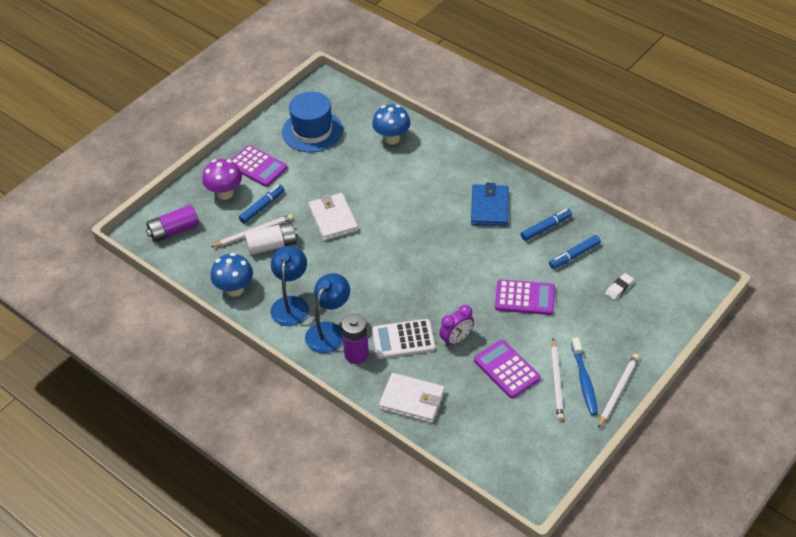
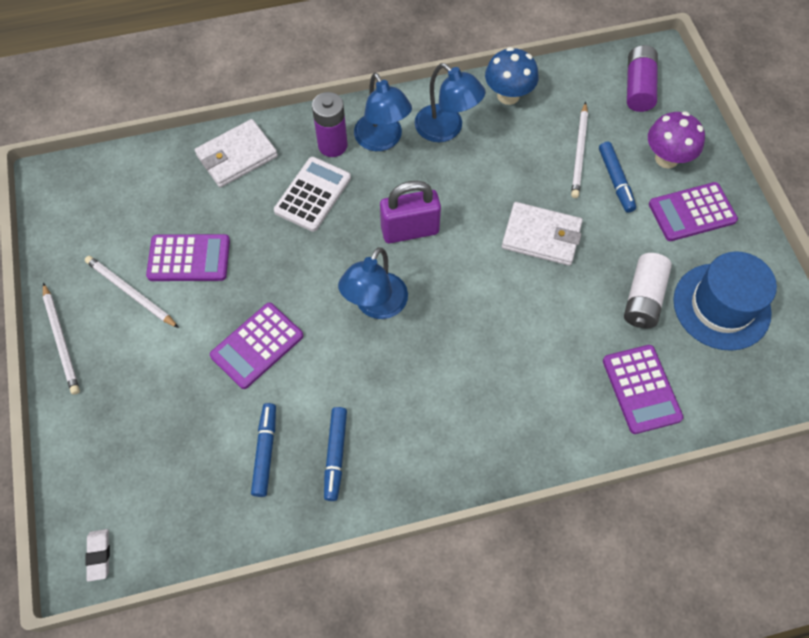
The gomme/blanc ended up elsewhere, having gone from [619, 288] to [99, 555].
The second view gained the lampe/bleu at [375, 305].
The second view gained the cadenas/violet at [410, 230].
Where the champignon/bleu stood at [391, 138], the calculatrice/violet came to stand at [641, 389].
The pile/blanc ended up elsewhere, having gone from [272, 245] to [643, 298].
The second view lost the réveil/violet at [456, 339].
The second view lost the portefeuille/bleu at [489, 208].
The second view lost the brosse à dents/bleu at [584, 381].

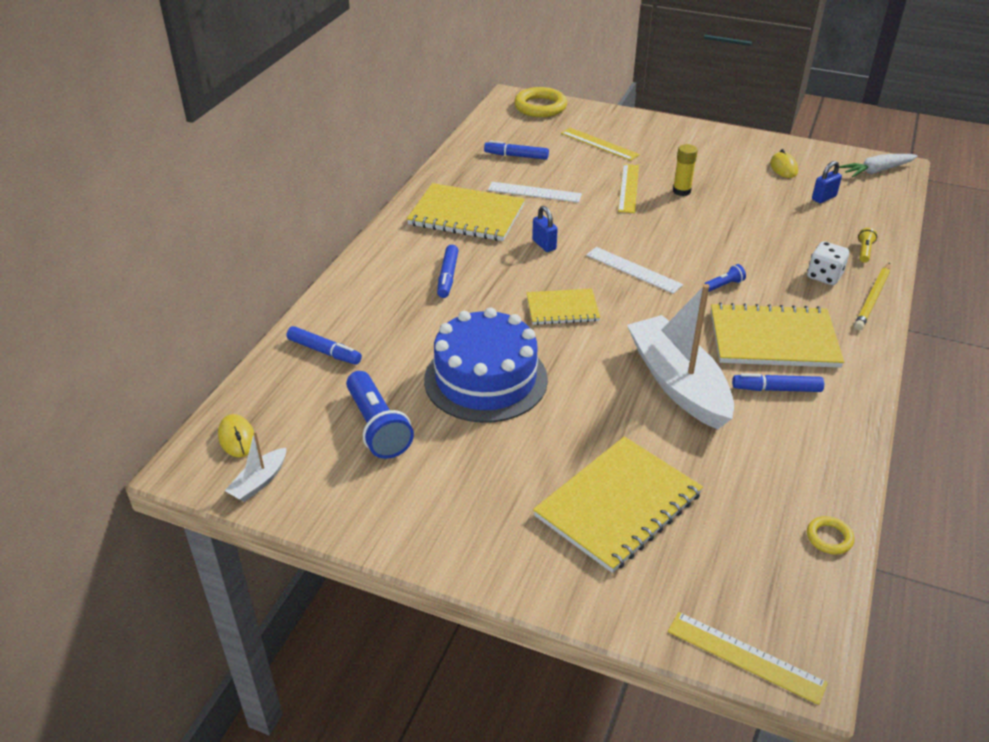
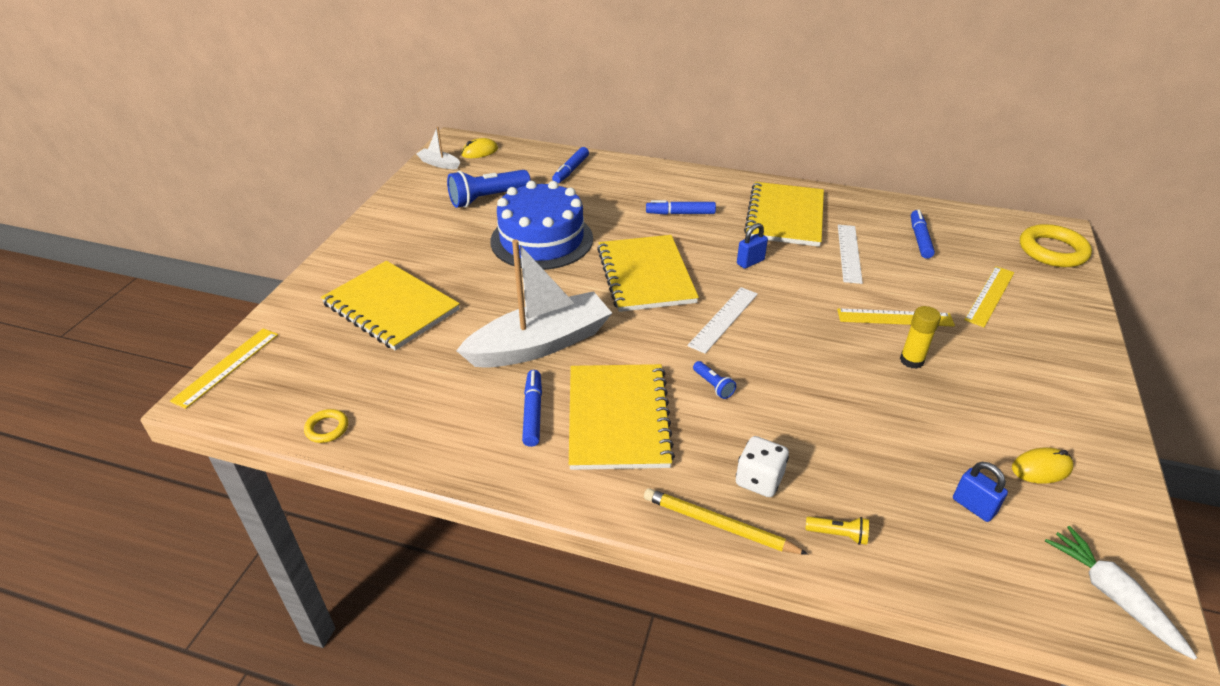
The size of the carnet/jaune at [562, 309] changed by a factor of 1.69.

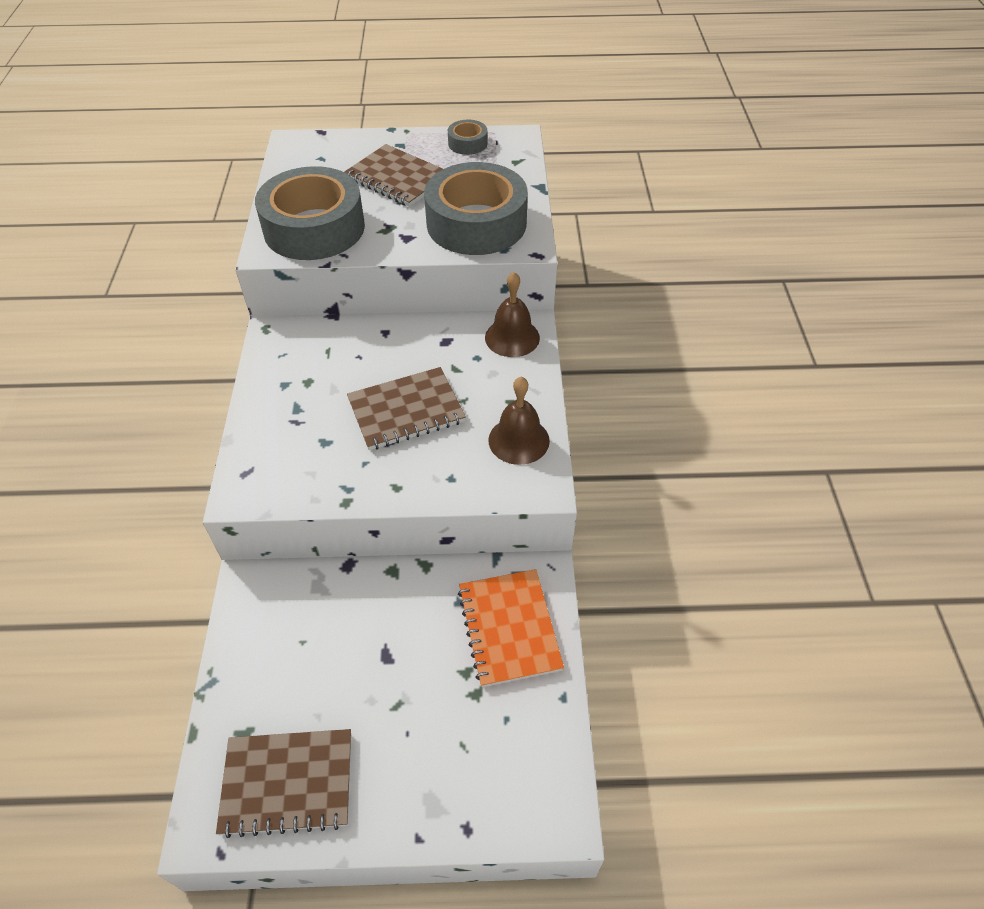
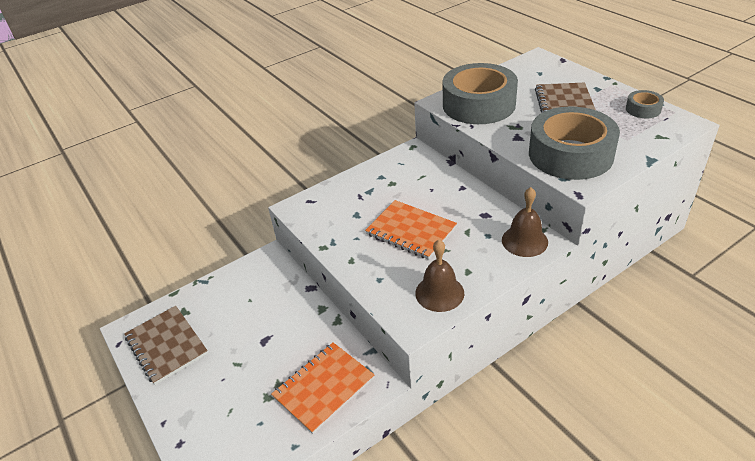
What was the carnet/marron at [406, 411] turned into the carnet/orange at [411, 231].

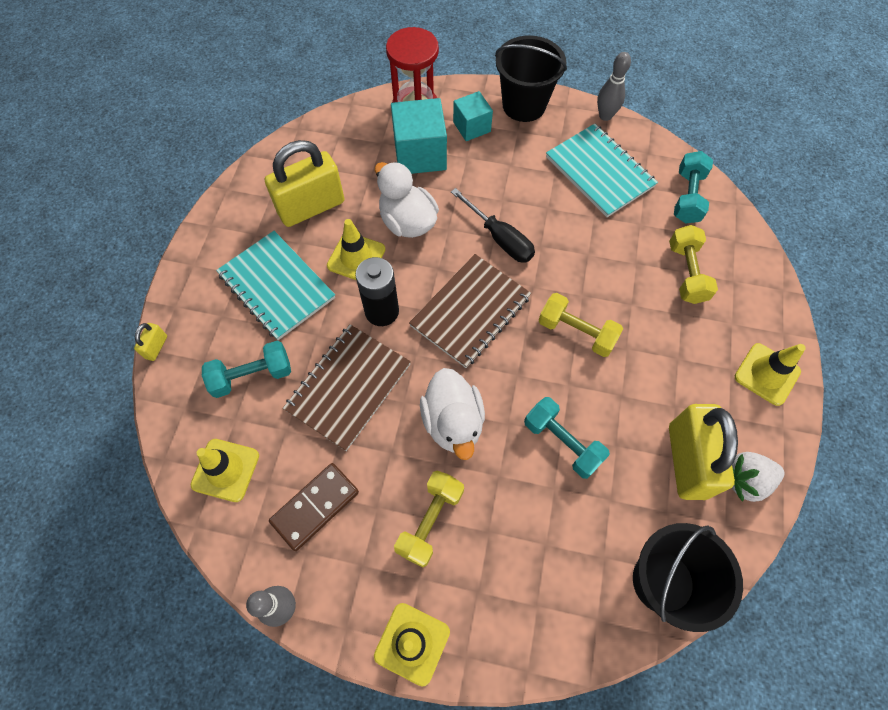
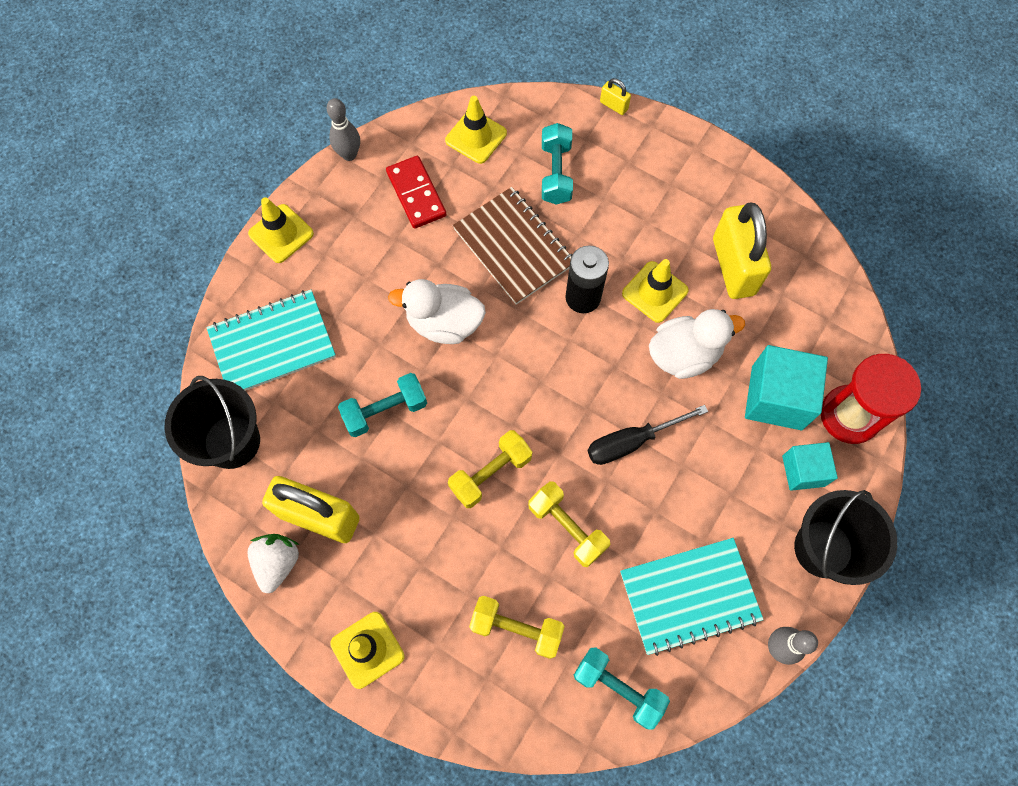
The carnet/turquoise ended up elsewhere, having gone from [277, 286] to [272, 344].
What was the domino/marron at [315, 506] turned into the domino/rouge at [416, 194].
The haltère/jaune ended up elsewhere, having gone from [430, 521] to [567, 527].
The second view lost the carnet/marron at [470, 311].

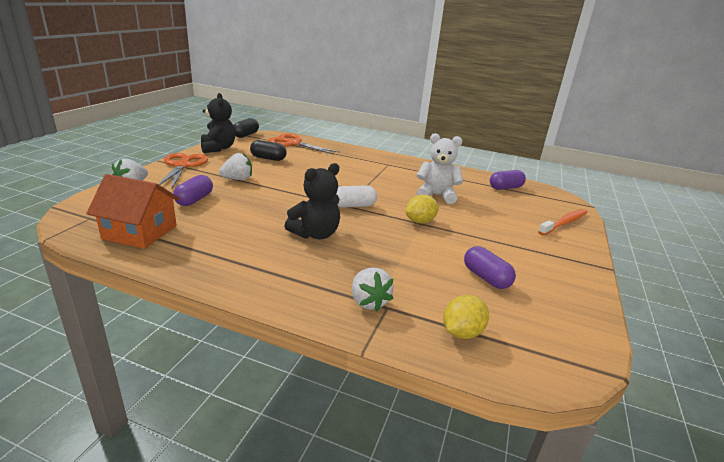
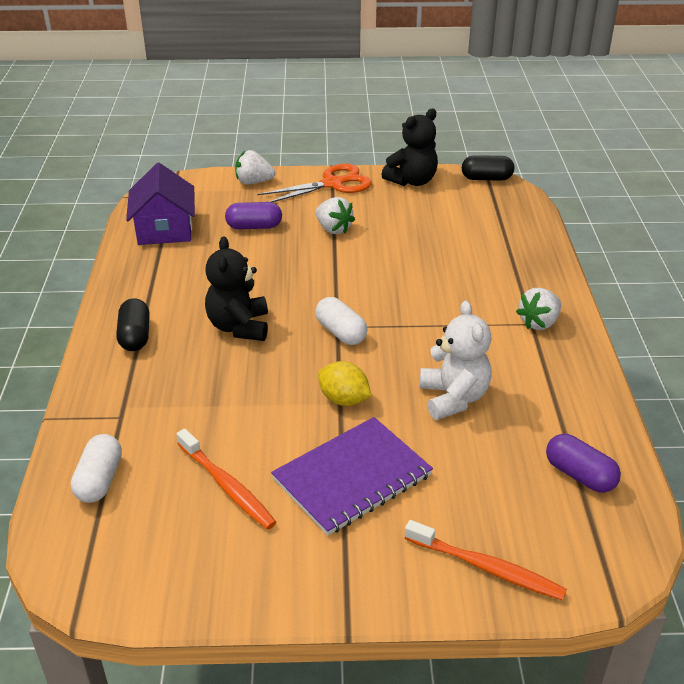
Where the citron/jaune stood at [462, 332], the gélule/blanc came to stand at [99, 480].
The gélule/noir ended up elsewhere, having gone from [268, 158] to [135, 336].
What was the maison/orange at [140, 232] turned into the maison/violet at [164, 229].
Where the gélule/violet stood at [486, 278], the brosse à dents/orange came to stand at [227, 486].
The ours en peluche/noir at [315, 234] ended up facing another way, 60 degrees clockwise from before.
The second view gained the carnet/violet at [352, 477].
The fraise/blanc ended up elsewhere, having gone from [368, 302] to [539, 323].
The second view lost the ciseaux/orange at [293, 143].

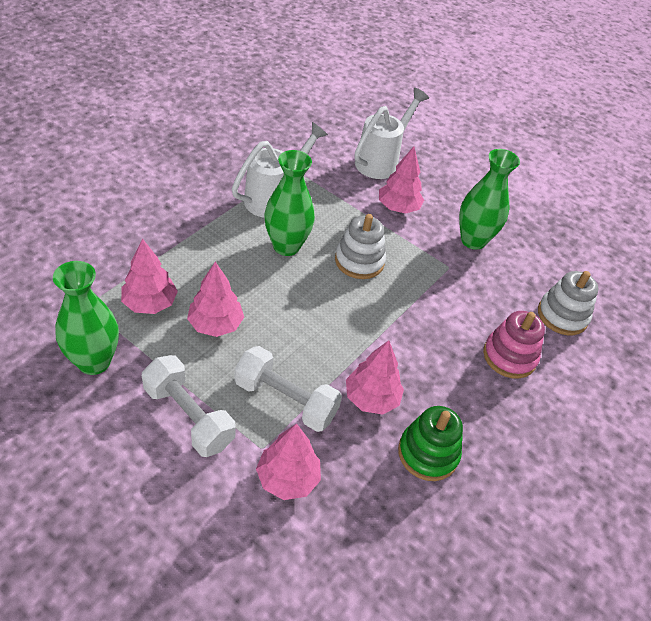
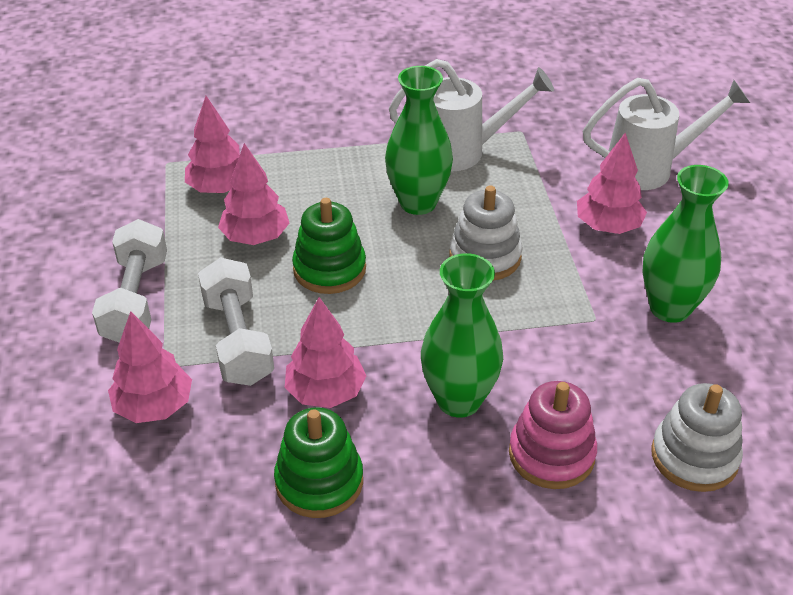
The second view gained the jouet à empiler/vert at [329, 269].
The vase/vert ended up elsewhere, having gone from [94, 362] to [459, 400].

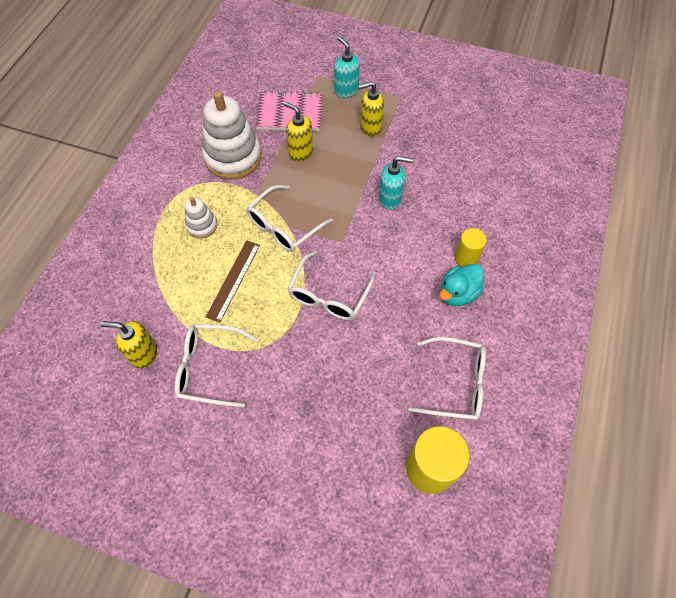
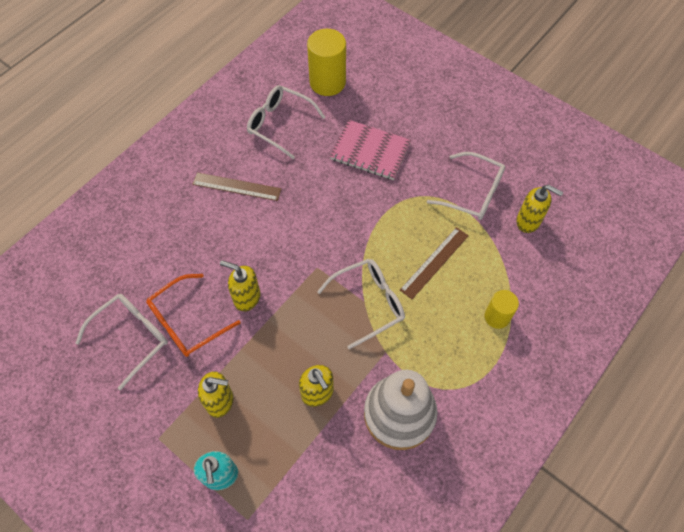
The lunettes/blanc ended up elsewhere, having gone from [329, 294] to [131, 338].
The second view gained the lunettes/orange at [187, 322].
Where the canard/turquoise stood at [458, 293], the règle/marron came to stand at [237, 186].
What was the distributeur de savon/turquoise at [390, 199] turned into the distributeur de savon/jaune at [246, 298].
The carnet/rose ended up elsewhere, having gone from [289, 113] to [370, 151].
The cylindre/jaune ended up elsewhere, having gone from [466, 257] to [497, 317].
The second view lost the jouet à empiler/blanc at [202, 225].

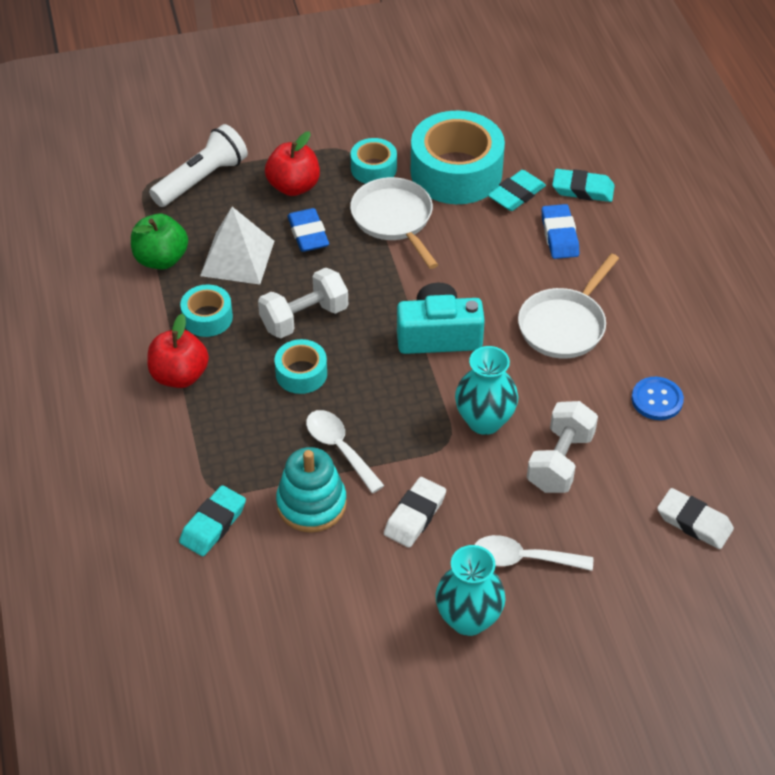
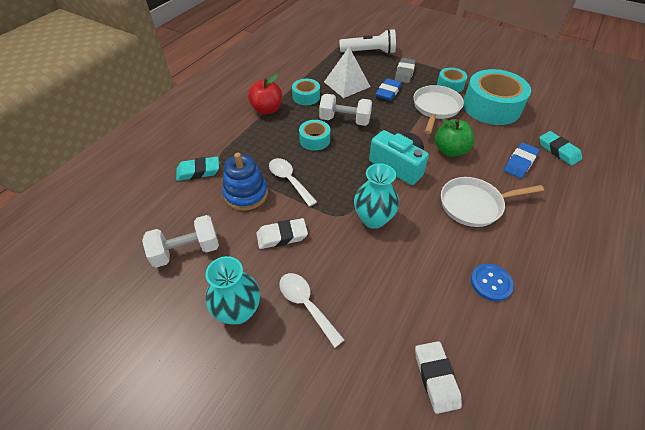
The haltère/blanc ended up elsewhere, having gone from [560, 461] to [186, 251].
What was the jouet à empiler/turquoise at [311, 504] turned into the jouet à empiler/bleu at [246, 194].
The cuillère/blanc at [340, 448] ended up facing another way, 45 degrees counterclockwise from before.
Where the pomme/rouge stood at [293, 186], the gomme/gris came to stand at [404, 73].
The pomme/vert ended up elsewhere, having gone from [161, 259] to [450, 150].
The second view lost the gomme/turquoise at [516, 194].

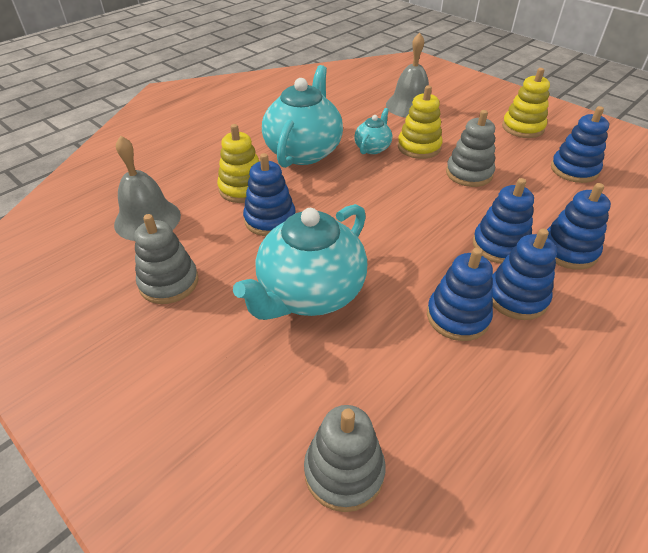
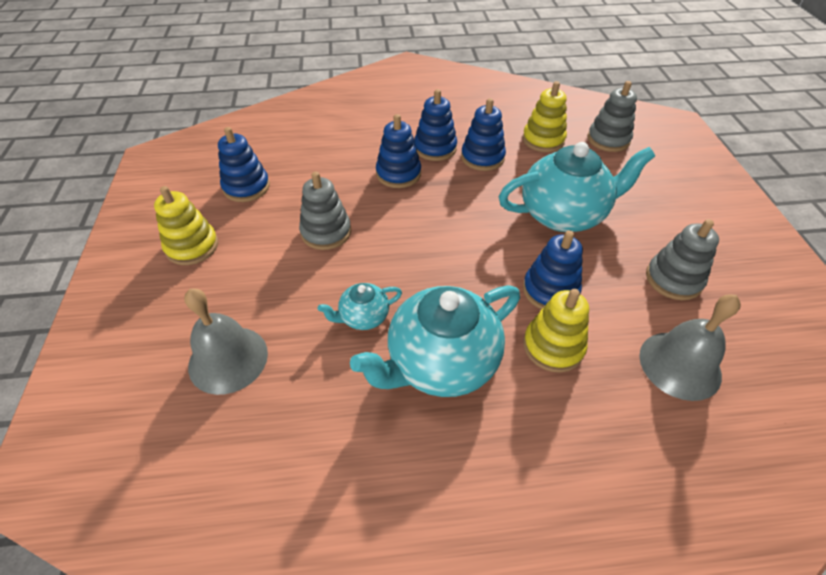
The jouet à empiler/jaune ended up elsewhere, having gone from [419, 147] to [543, 140].
The second view lost the jouet à empiler/bleu at [568, 251].

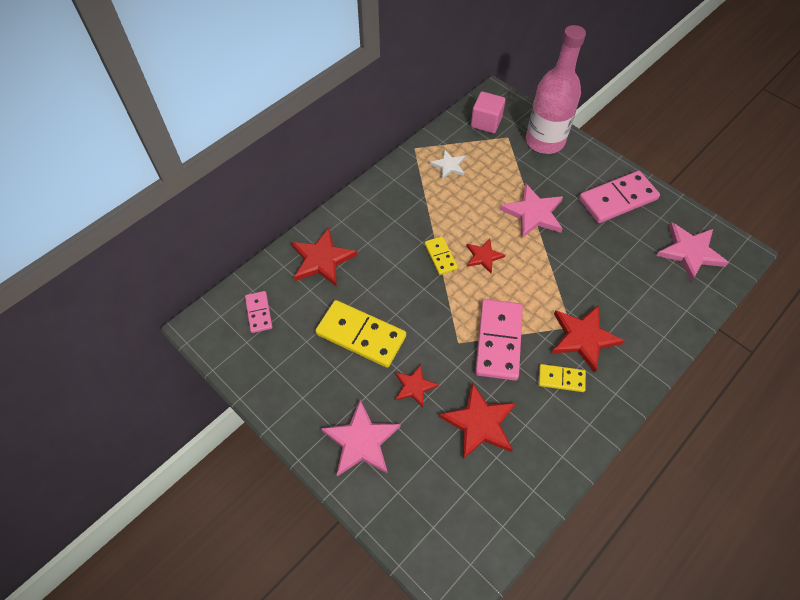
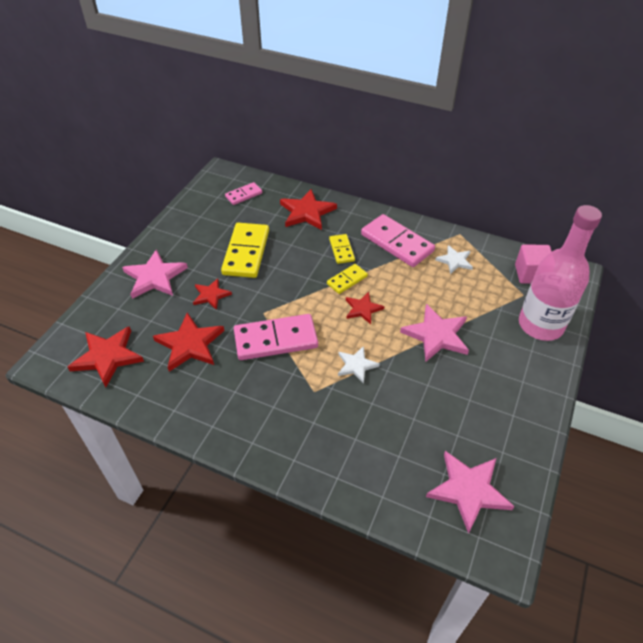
The étoile/rouge ended up elsewhere, having gone from [583, 338] to [107, 357].
The domino/jaune ended up elsewhere, having gone from [561, 379] to [341, 250].
The second view gained the étoile/blanc at [356, 365].
The domino/rose ended up elsewhere, having gone from [617, 199] to [396, 243].

